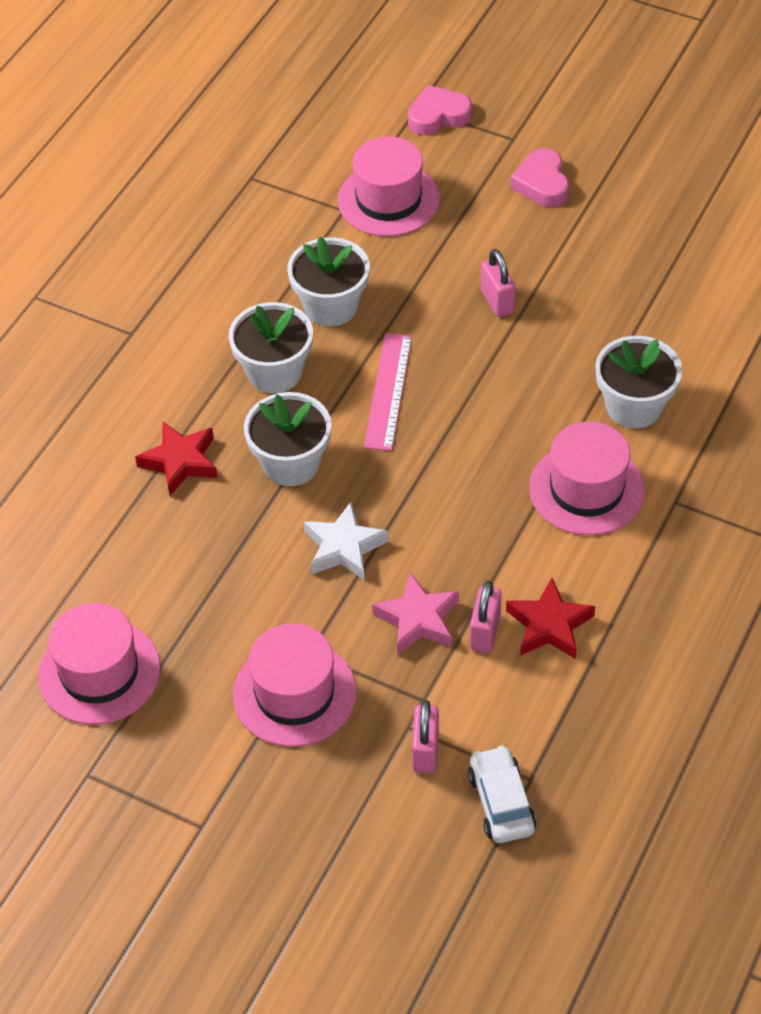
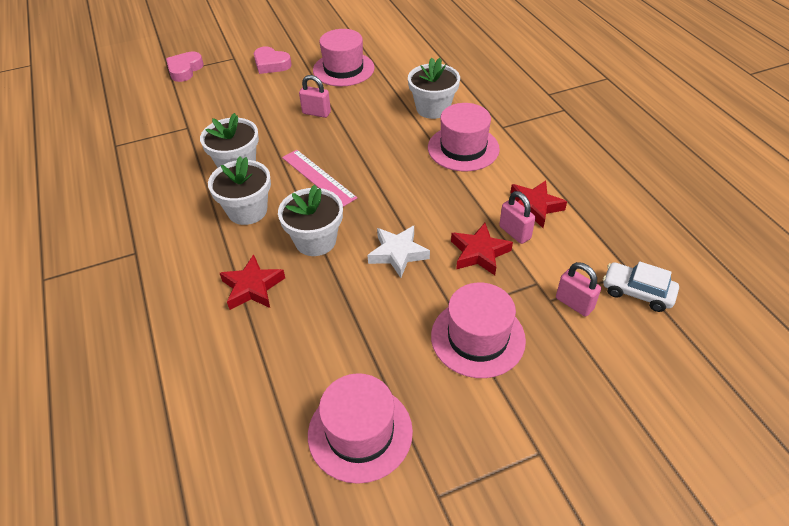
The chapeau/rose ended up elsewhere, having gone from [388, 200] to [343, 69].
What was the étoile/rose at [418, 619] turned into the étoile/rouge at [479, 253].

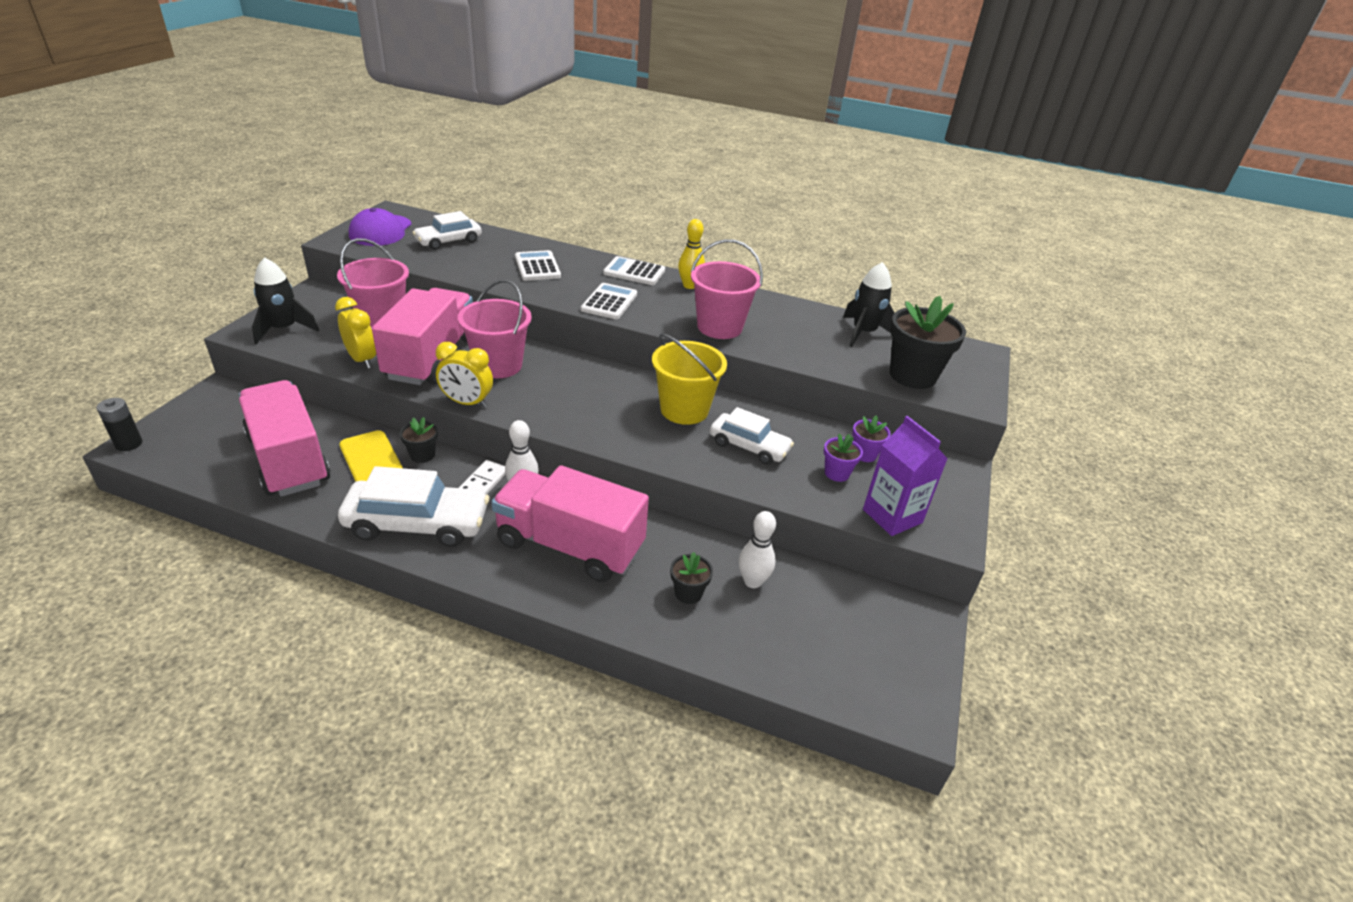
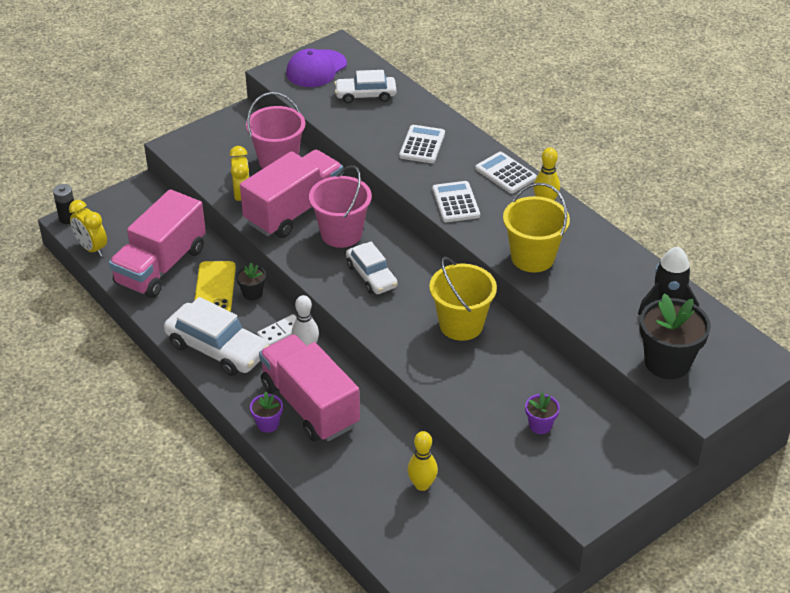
The réveil/jaune ended up elsewhere, having gone from [467, 403] to [92, 248].
The camion/rose at [289, 460] ended up facing another way, 150 degrees counterclockwise from before.
The pot de fleurs/violet ended up elsewhere, having gone from [864, 454] to [268, 424].
The voiture/blanc ended up elsewhere, having gone from [749, 446] to [371, 276].
What was the quille/blanc at [752, 581] turned into the quille/jaune at [422, 485].
The calculatrice/blanc at [609, 302] ended up facing another way, 60 degrees counterclockwise from before.
What was the seau/rose at [719, 327] turned into the seau/jaune at [532, 257].
The second view lost the fusée/noir at [284, 329].
The second view lost the pot de fleurs/noir at [688, 593].
The second view lost the brique de lait/violet at [892, 516].

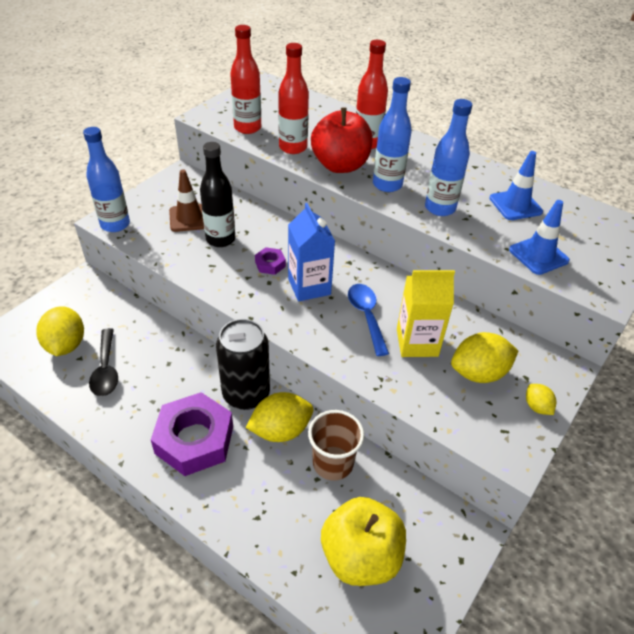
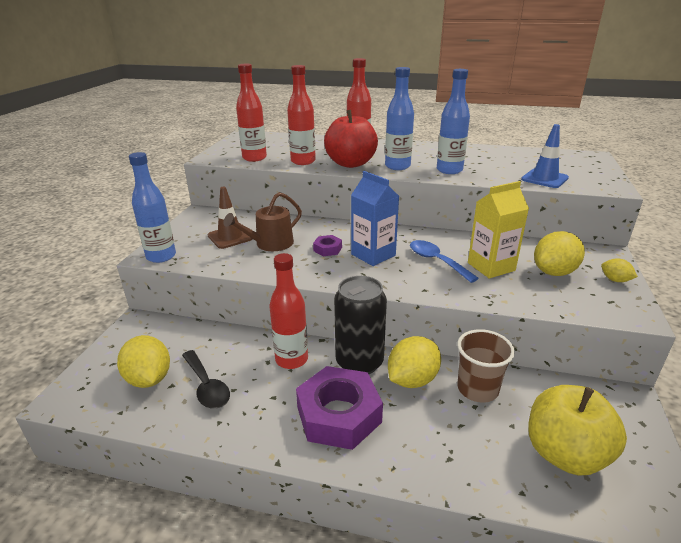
Where the bouteille/noir stood at [220, 239], the arrosoir/marron came to stand at [270, 244].
The second view gained the bouteille/rouge at [291, 359].
The second view lost the cône de chantier/bleu at [515, 205].

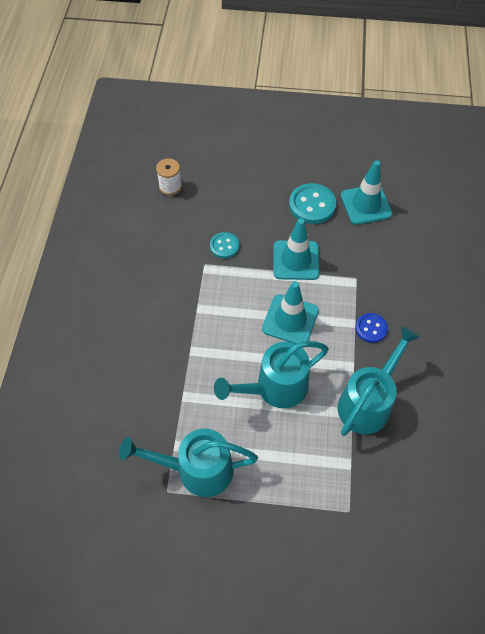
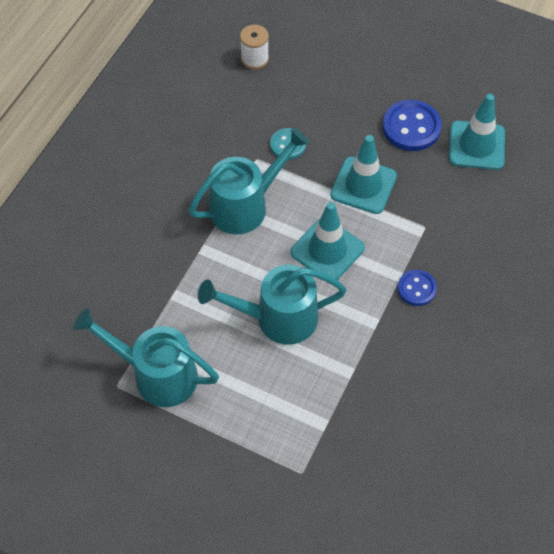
The arrosoir/turquoise ended up elsewhere, having gone from [368, 402] to [246, 205].
What was the bouton/turquoise at [312, 205] turned into the bouton/bleu at [411, 127].

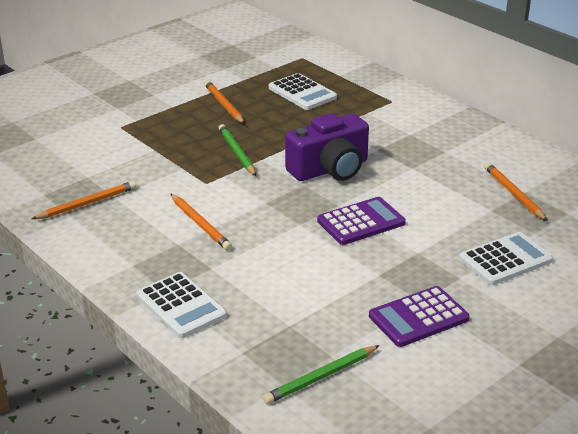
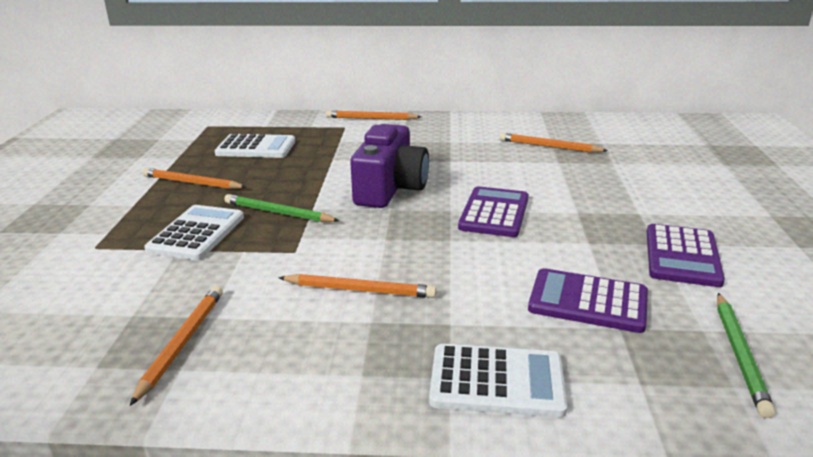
The calculatrice/blanc ended up elsewhere, having gone from [505, 260] to [197, 233].
The second view gained the crayon/orange at [371, 118].
The second view gained the calculatrice/violet at [588, 301].

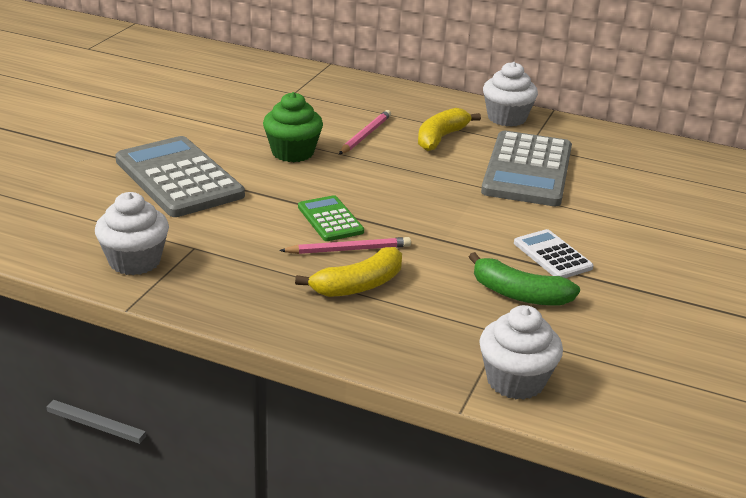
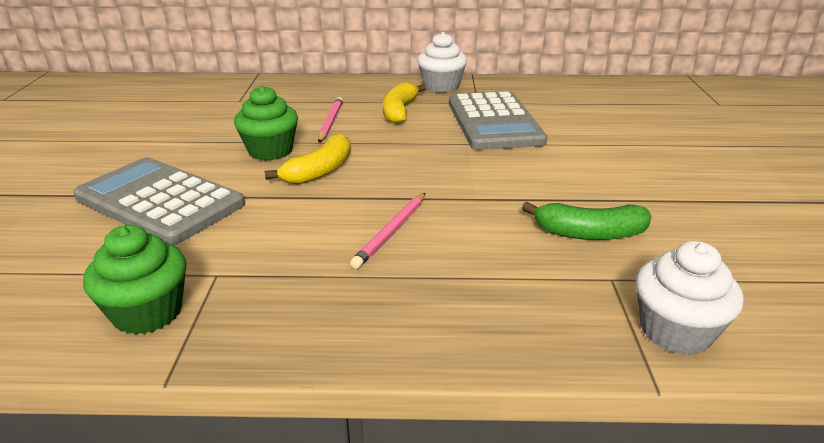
What was the muffin/blanc at [135, 261] turned into the muffin/vert at [148, 312].
The banane/jaune ended up elsewhere, having gone from [358, 285] to [319, 171].
The crayon/rose at [348, 250] ended up facing another way, 150 degrees clockwise from before.
The second view lost the calculatrice/vert at [330, 219].
The second view lost the calculatrice/blanc at [552, 255].

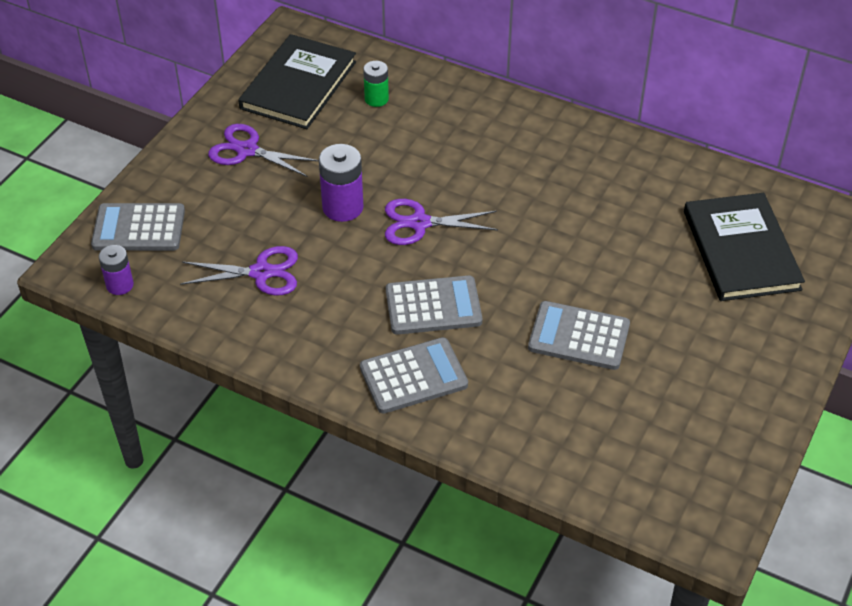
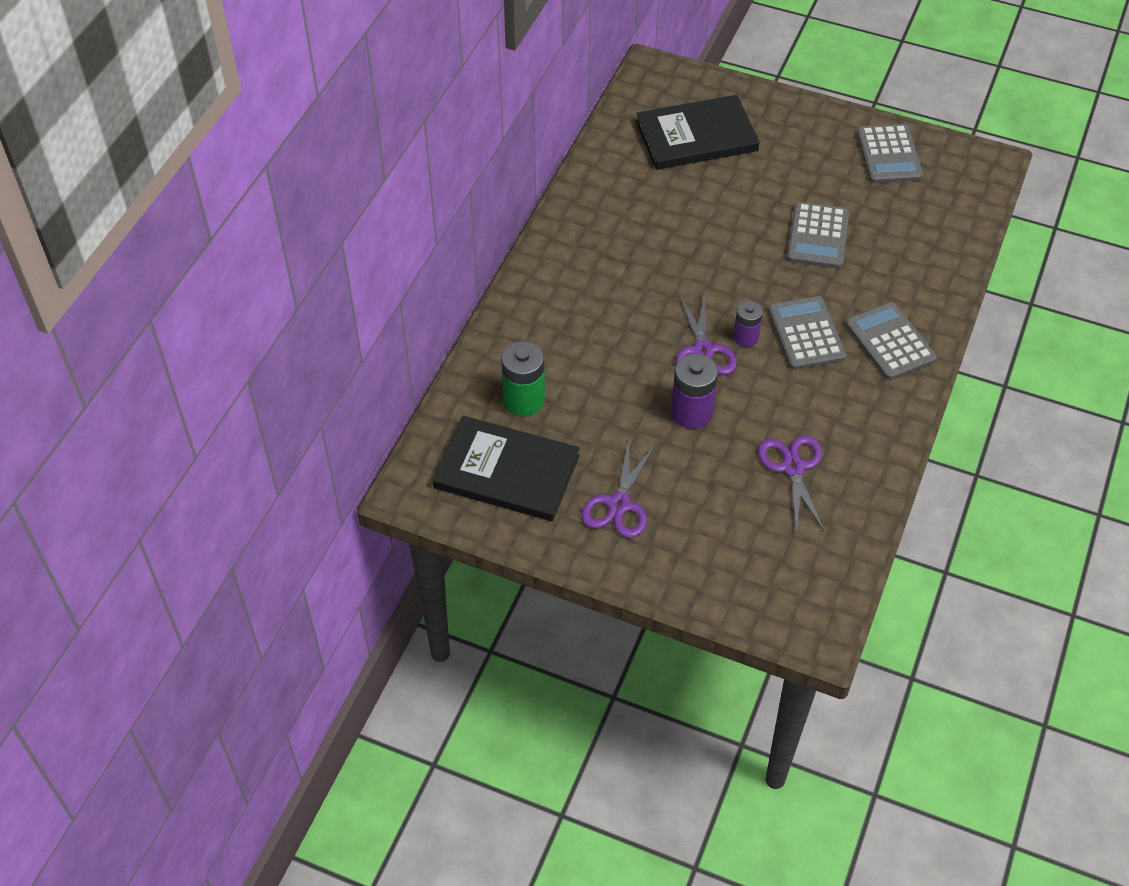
The size of the pile/vert at [376, 99] changed by a factor of 1.59.
The pile/violet ended up elsewhere, having gone from [120, 285] to [745, 337].
The calculatrice/gris ended up elsewhere, having gone from [139, 228] to [889, 155].

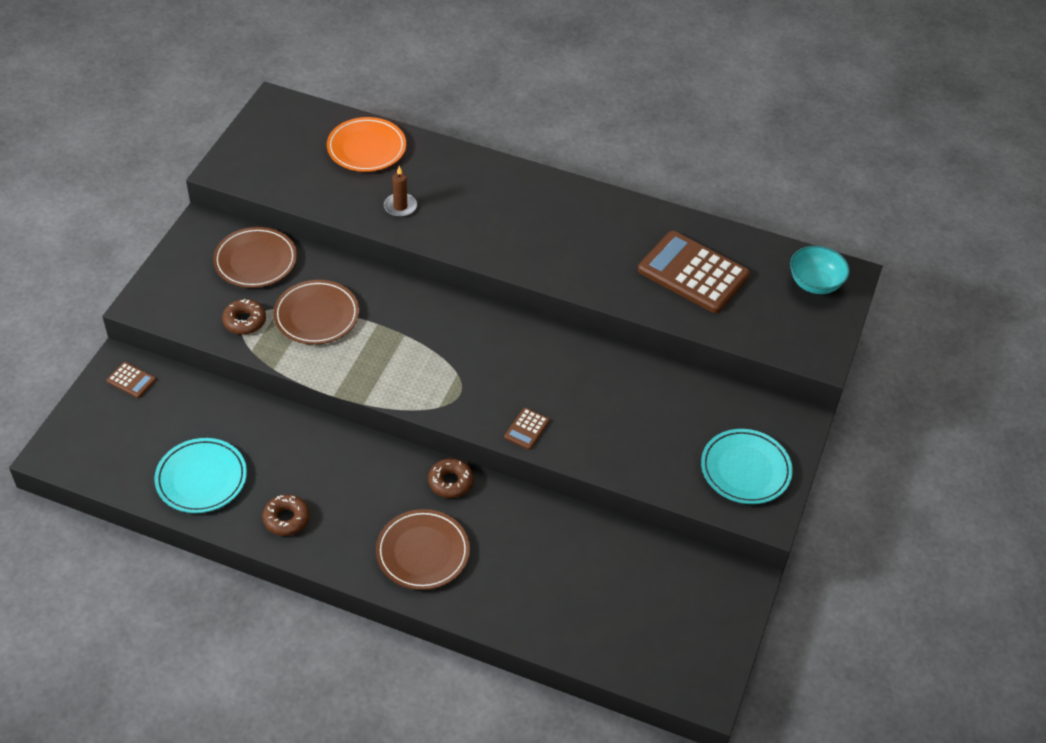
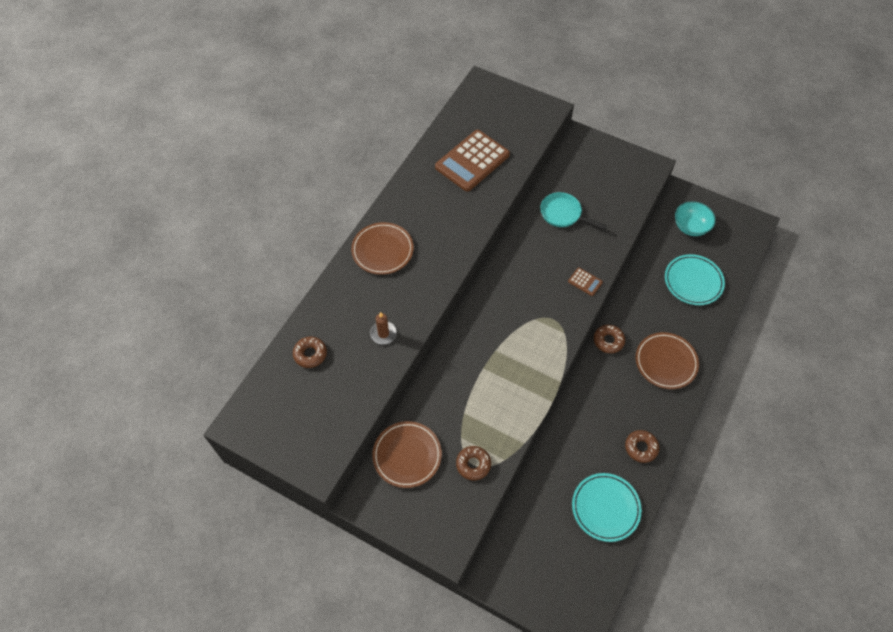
Where the assiette/orange stood at [366, 148], the beignet/marron came to stand at [310, 354].
The assiette/marron ended up elsewhere, having gone from [316, 315] to [382, 250].
The second view gained the poêle/turquoise at [563, 214].
The assiette/turquoise ended up elsewhere, having gone from [745, 469] to [693, 281].
The bol/turquoise ended up elsewhere, having gone from [815, 283] to [690, 227].
The second view lost the calculatrice/marron at [131, 380].

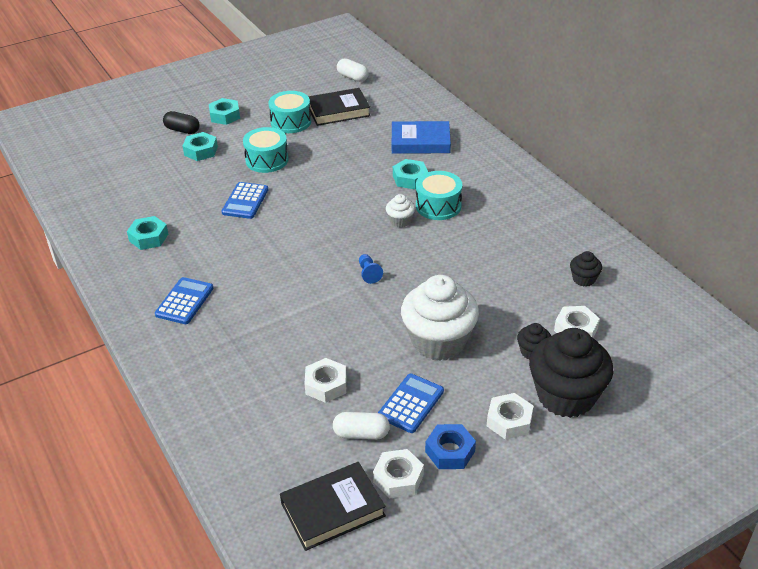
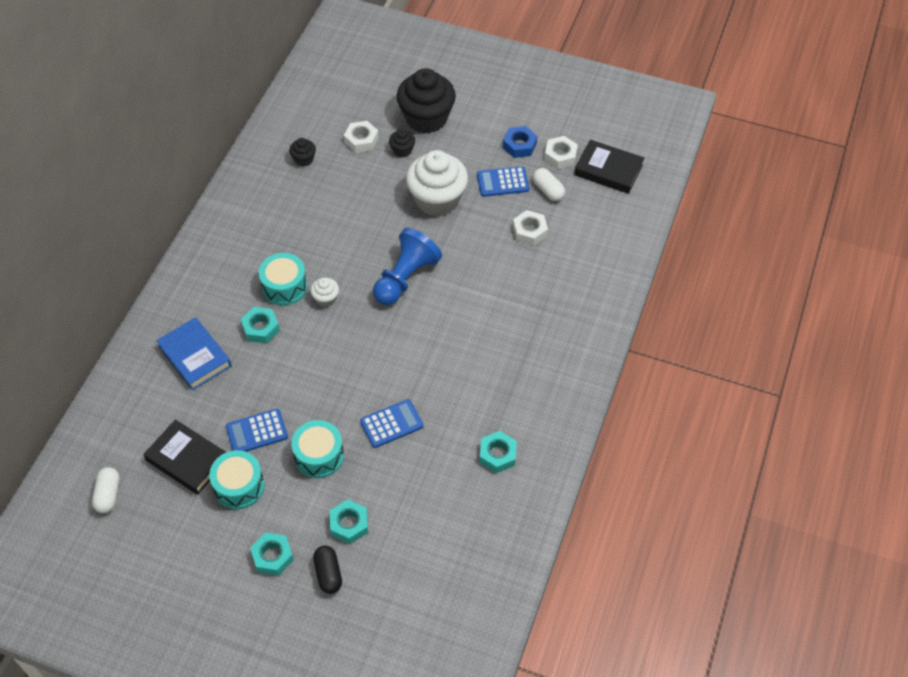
The calculatrice/bleu ended up elsewhere, having gone from [184, 301] to [257, 432].
The size of the pion/bleu at [369, 273] changed by a factor of 2.42.
The second view lost the écrou/blanc at [509, 421].

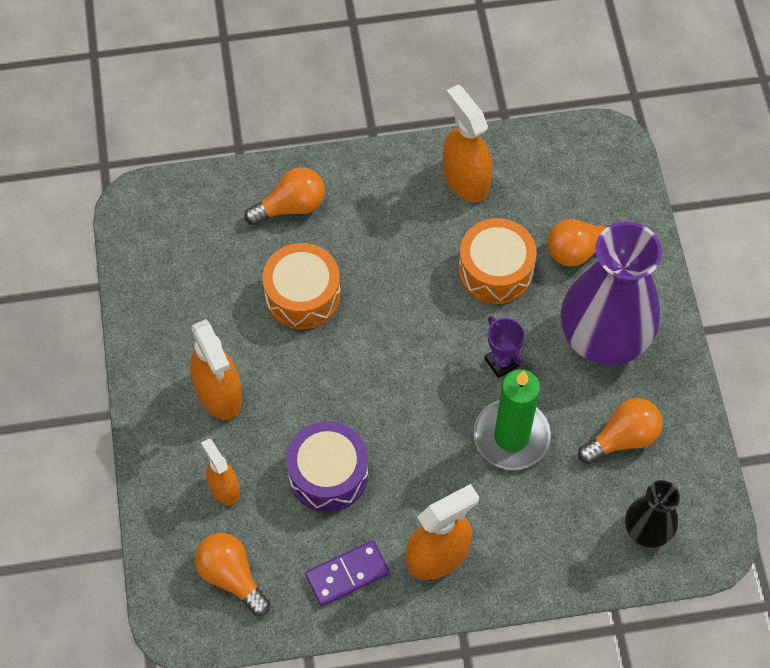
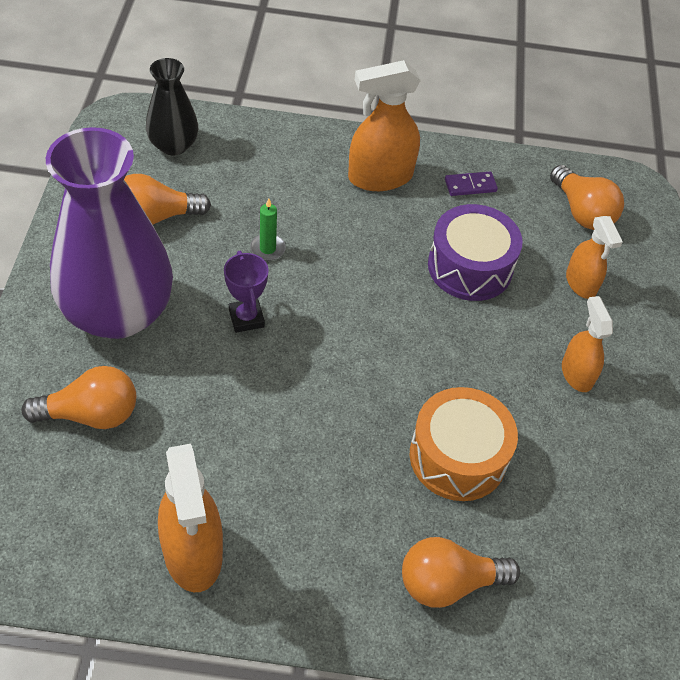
The size of the bougie/vert at [511, 436] changed by a factor of 0.42.
The size of the domino/violet at [347, 574] changed by a factor of 0.65.
The size of the vaporisateur/orange at [219, 393] changed by a factor of 0.62.
The second view lost the tambour/orange at [495, 270].

